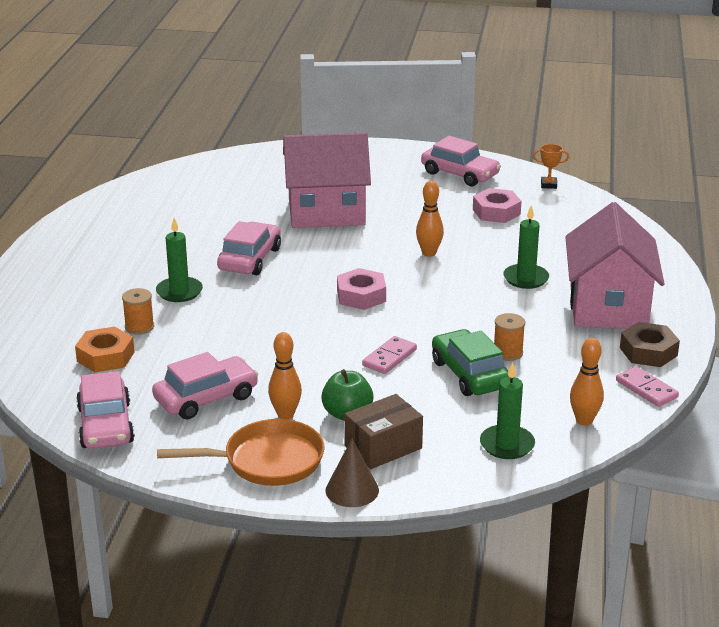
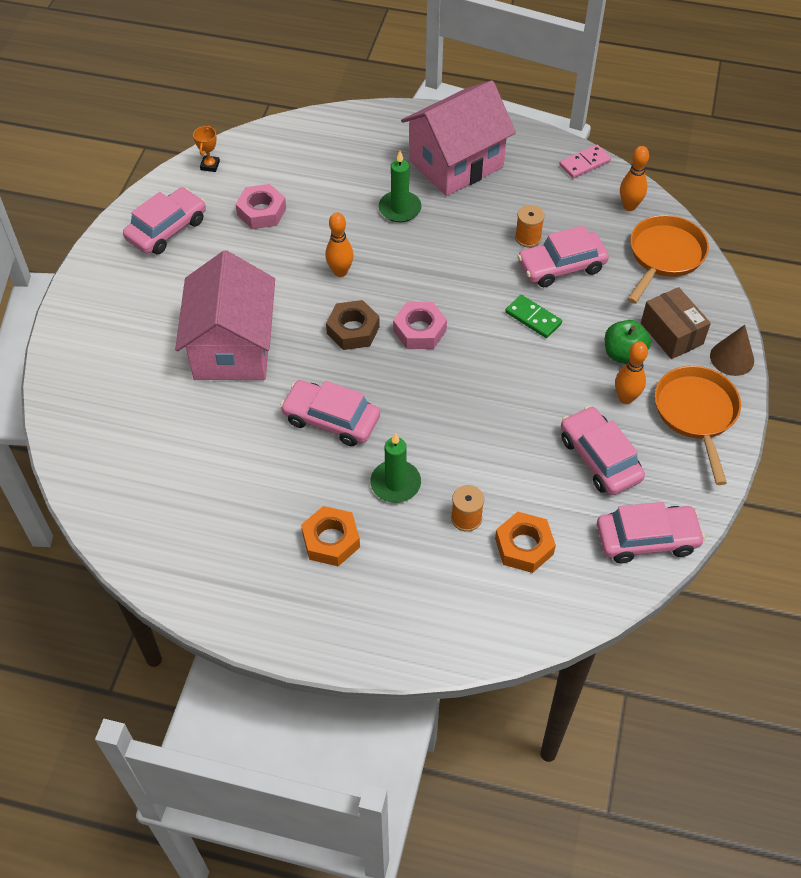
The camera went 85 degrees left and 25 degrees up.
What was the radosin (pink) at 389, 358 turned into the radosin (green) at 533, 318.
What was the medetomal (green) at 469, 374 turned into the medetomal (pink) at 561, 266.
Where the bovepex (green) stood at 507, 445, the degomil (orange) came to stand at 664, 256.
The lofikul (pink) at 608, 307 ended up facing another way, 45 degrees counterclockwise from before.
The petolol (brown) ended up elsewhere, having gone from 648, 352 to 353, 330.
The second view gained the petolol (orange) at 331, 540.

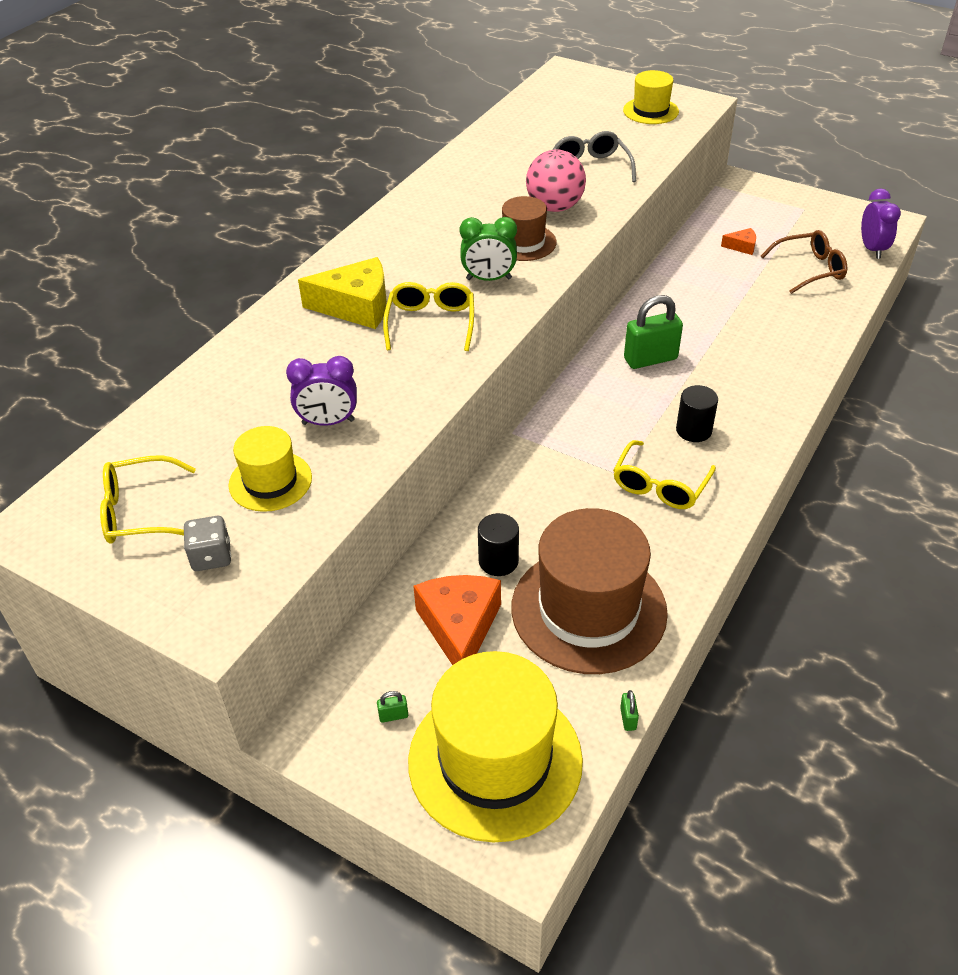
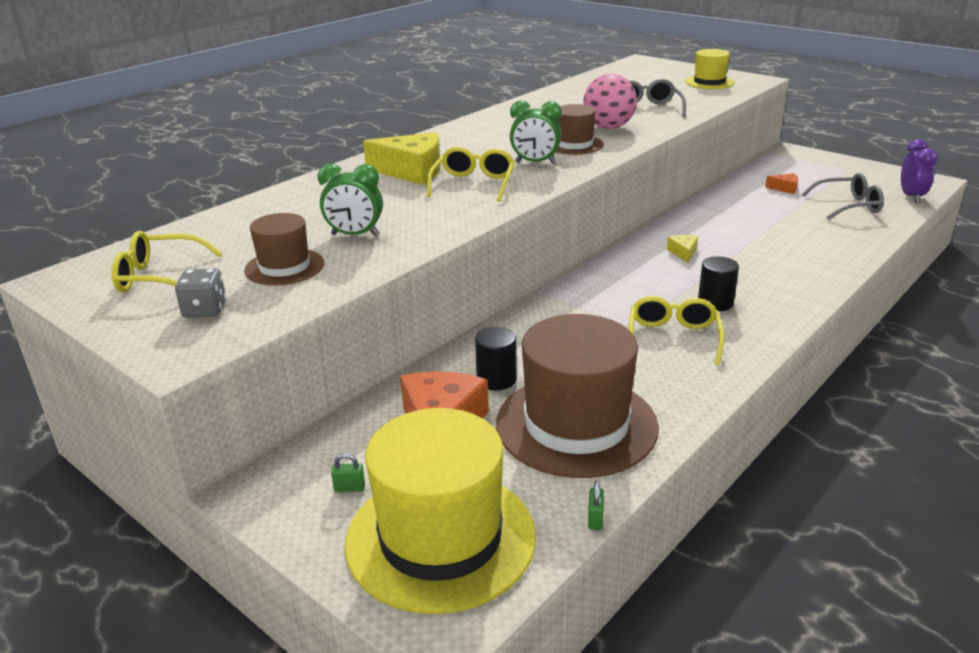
The camera went 10 degrees right and 15 degrees down.
What was the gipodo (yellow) at 270, 481 turned into the gipodo (brown) at 284, 267.
What was the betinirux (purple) at 328, 422 turned into the betinirux (green) at 355, 235.
The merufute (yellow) at 660, 485 ended up facing another way, 150 degrees clockwise from before.
Where the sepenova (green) stood at 650, 359, the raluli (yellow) came to stand at 683, 253.
What was the merufute (brown) at 809, 269 turned into the merufute (grey) at 848, 206.

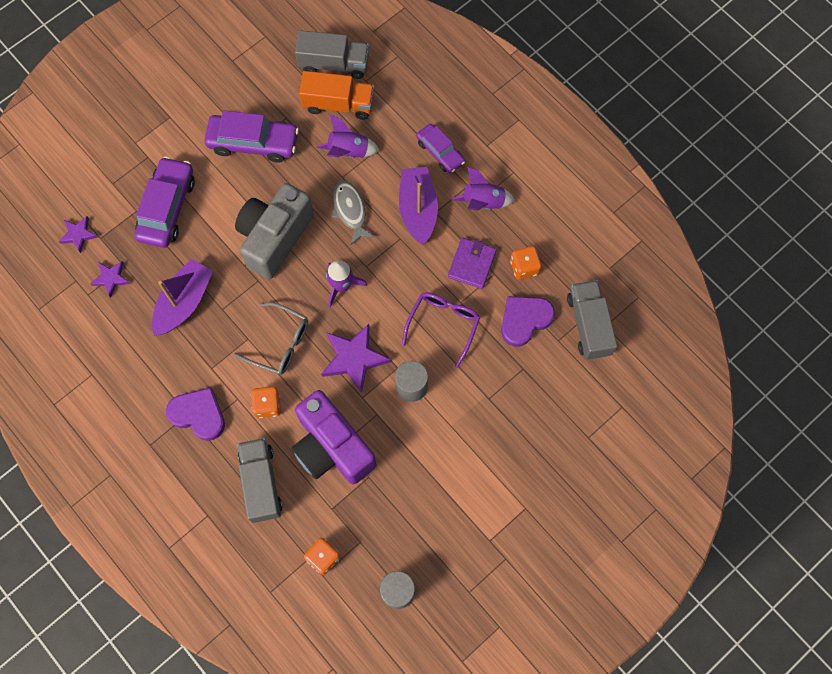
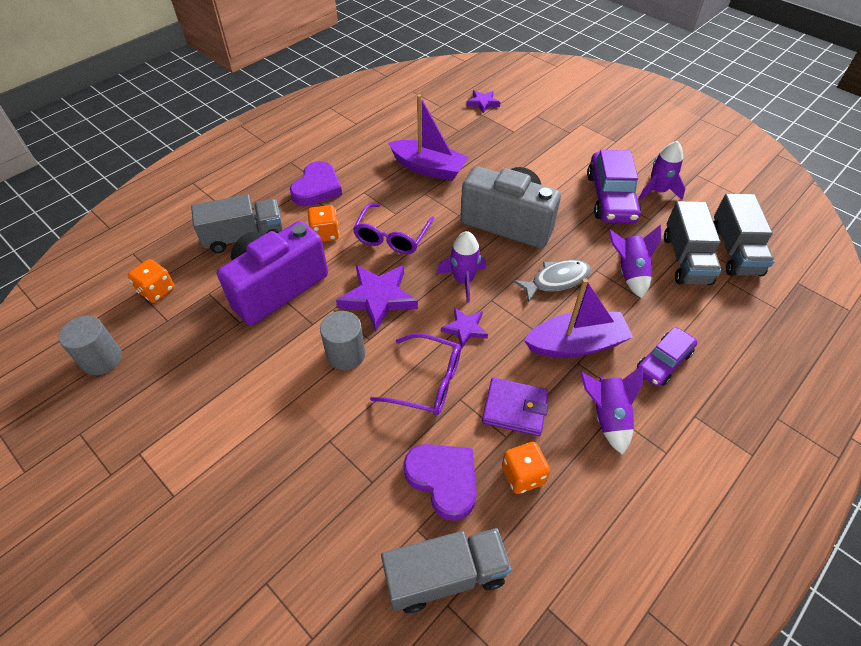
The camera went 85 degrees right and 20 degrees down.
The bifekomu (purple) ended up elsewhere, having gone from 111, 278 to 465, 329.
The second view lost the medetomal (purple) at 167, 208.
What was the merufute (grey) at 279, 343 turned into the merufute (purple) at 392, 237.
What was the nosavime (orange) at 338, 104 turned into the nosavime (grey) at 685, 259.
The second view gained the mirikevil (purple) at 657, 191.

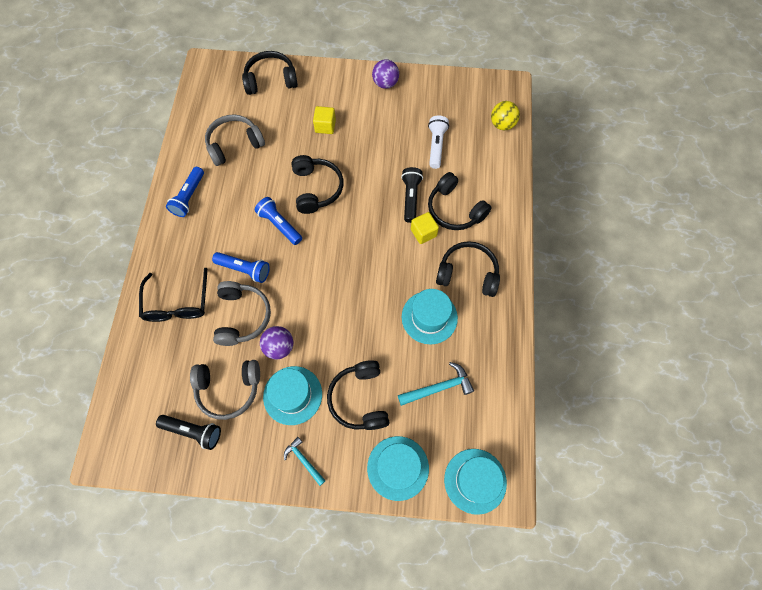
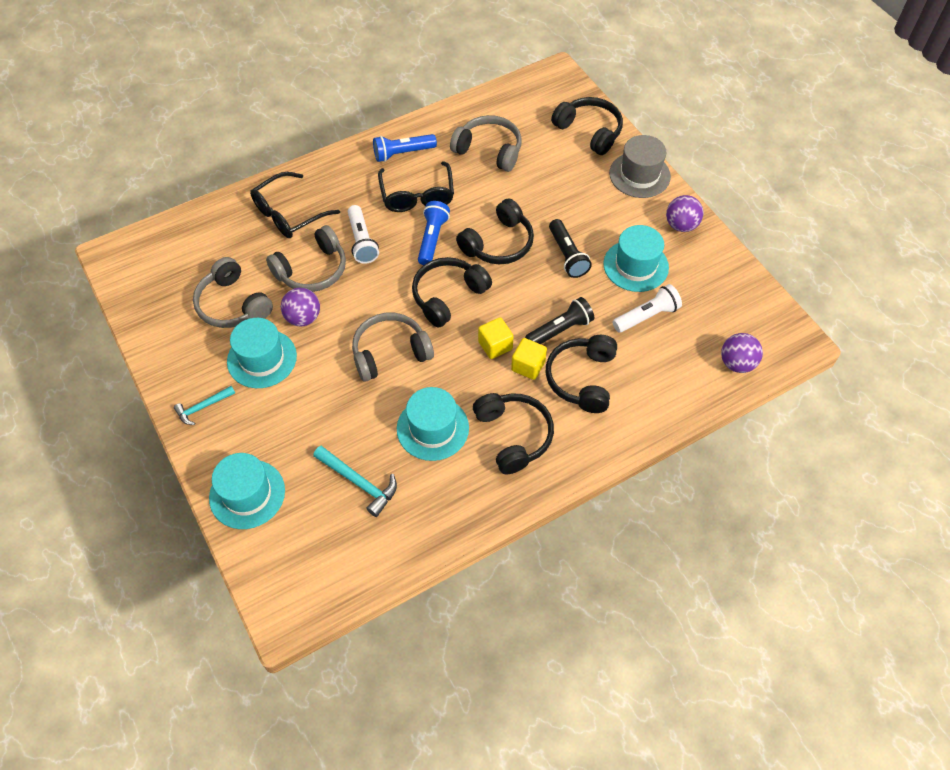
The camera went 55 degrees right and 10 degrees down.
The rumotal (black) ended up elsewhere, having gone from 193, 431 to 567, 255.
What was the rumotal (blue) at 244, 269 turned into the rumotal (white) at 362, 241.
The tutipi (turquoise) at 303, 460 ended up facing another way, 135 degrees counterclockwise from before.
The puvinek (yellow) ended up elsewhere, having gone from 325, 126 to 495, 345.
The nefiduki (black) ended up elsewhere, having gone from 359, 399 to 448, 296.
The gipodo (turquoise) ended up elsewhere, having gone from 475, 481 to 635, 265.
What was the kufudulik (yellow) at 502, 124 turned into the kufudulik (purple) at 737, 363.
The second view gained the nefiduki (grey) at 390, 352.
The second view gained the merufute (black) at 417, 196.
The second view gained the gipodo (grey) at 639, 175.

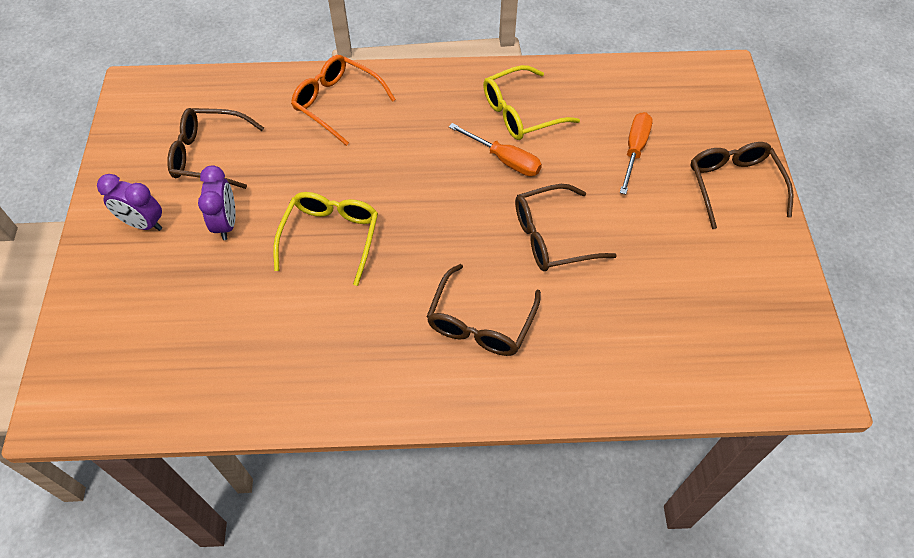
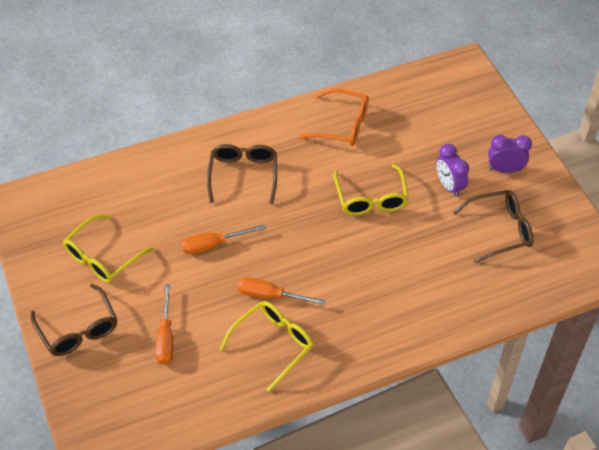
The camera went 160 degrees right and 5 degrees down.
The merufute (orange) ended up elsewhere, having gone from 337, 103 to 342, 125.
Where the merufute (brown) stood at 552, 237, the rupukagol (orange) came to stand at 213, 244.
The second view gained the merufute (yellow) at 103, 257.

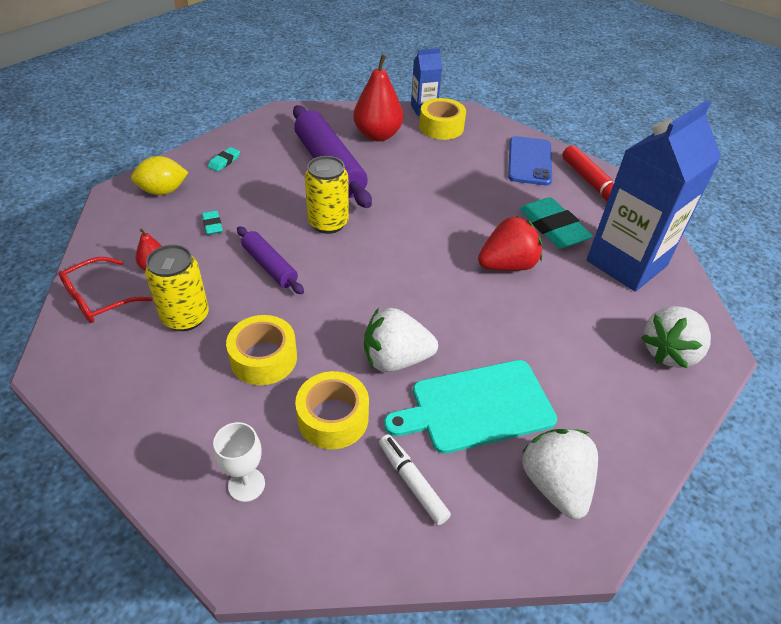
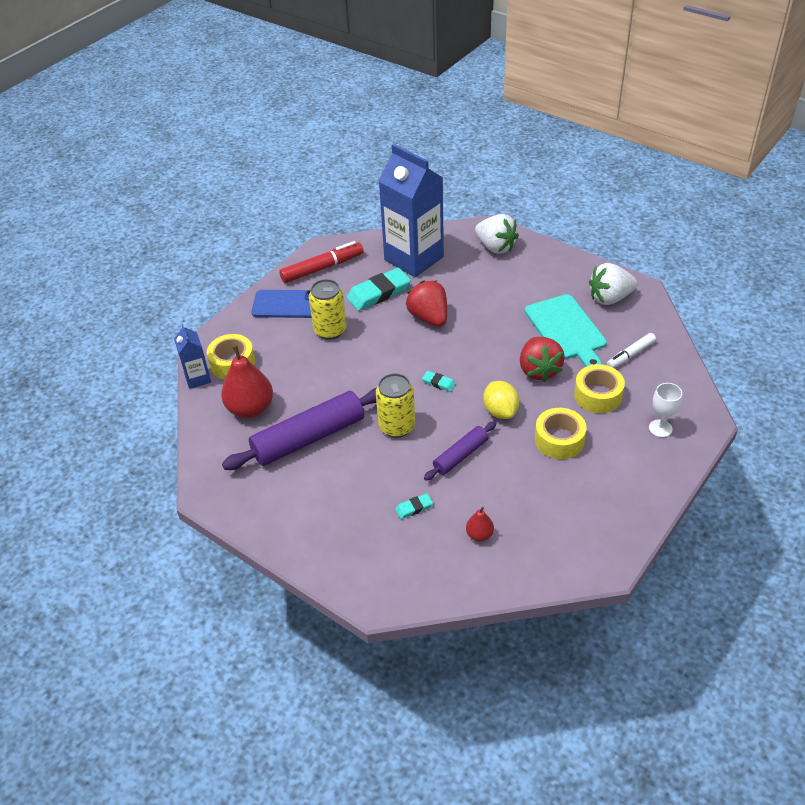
The camera went 90 degrees left and 0 degrees up.
The second view lost the merufute (red) at 98, 299.
The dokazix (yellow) ended up elsewhere, having gone from 163, 191 to 500, 411.
The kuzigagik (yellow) ended up elsewhere, having gone from 185, 317 to 330, 330.
The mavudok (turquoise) ended up elsewhere, having gone from 224, 161 to 438, 383.
What was the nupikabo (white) at 395, 359 turned into the nupikabo (red) at 539, 370.

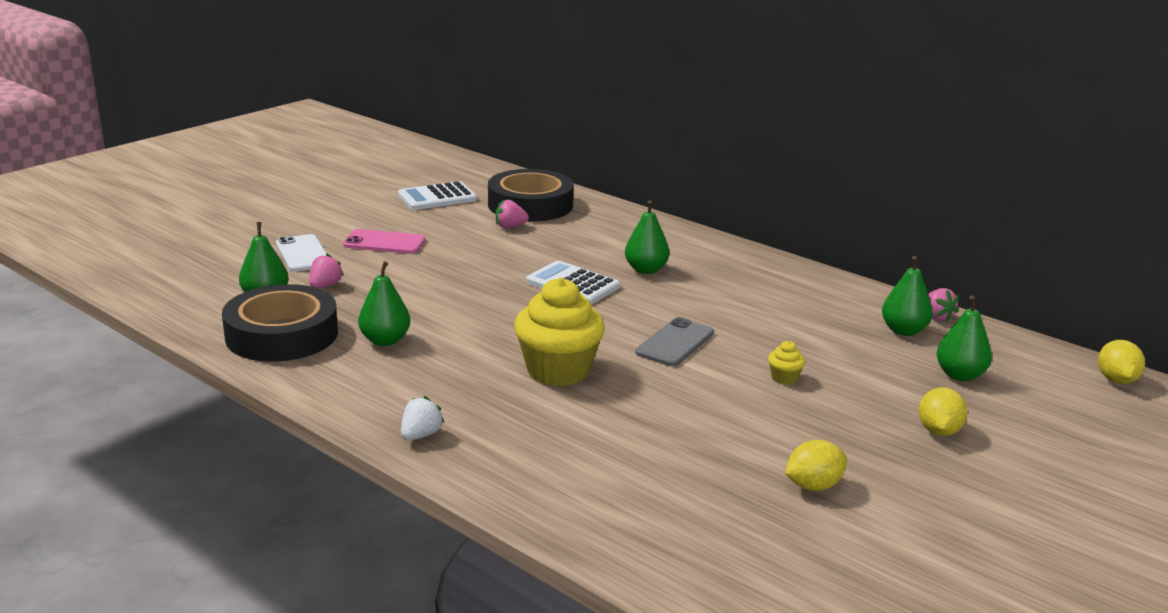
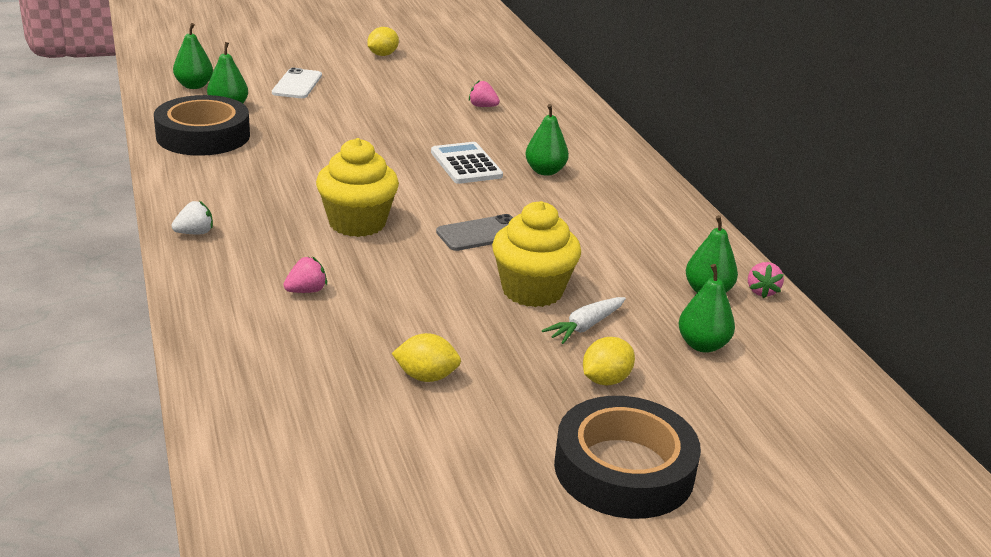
The camera went 30 degrees right and 5 degrees up.
The nupikabo (pink) ended up elsewhere, having gone from 325, 286 to 306, 291.
The second view lost the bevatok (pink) at 384, 242.
The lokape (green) ended up elsewhere, having gone from 385, 340 to 194, 86.
The second view lost the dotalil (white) at 437, 197.
The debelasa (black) ended up elsewhere, having gone from 530, 205 to 624, 469.
The size of the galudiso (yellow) at 784, 378 changed by a factor of 2.42.
The dokazix (yellow) ended up elsewhere, having gone from 1116, 380 to 382, 55.
The second view gained the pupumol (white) at 585, 326.

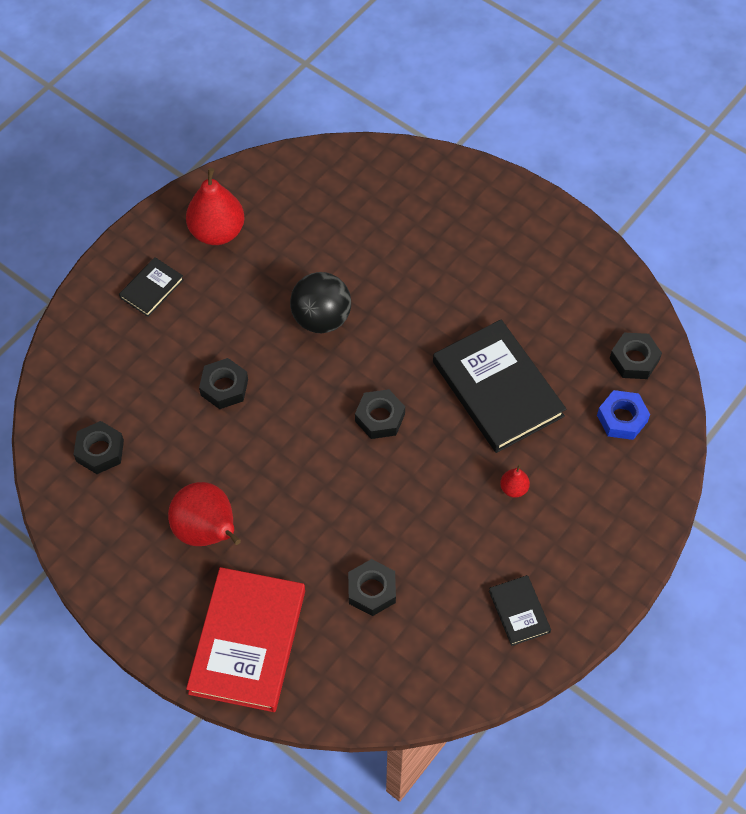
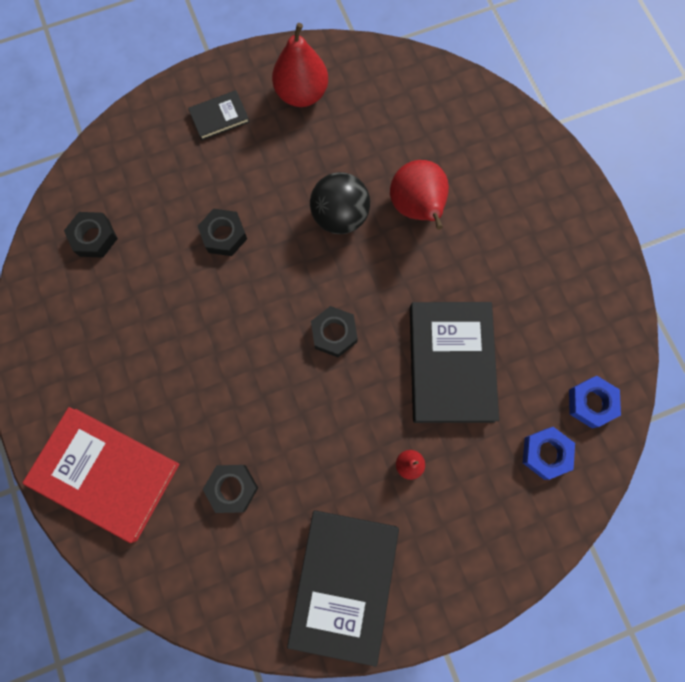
The camera went 30 degrees right and 15 degrees up.
The lokape (red) ended up elsewhere, having gone from 207, 531 to 417, 208.
The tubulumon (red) at 247, 641 ended up facing another way, 75 degrees clockwise from before.
The size of the tubulumon (black) at 519, 611 changed by a factor of 2.09.
What was the petolol (black) at 634, 359 turned into the petolol (blue) at 591, 403.

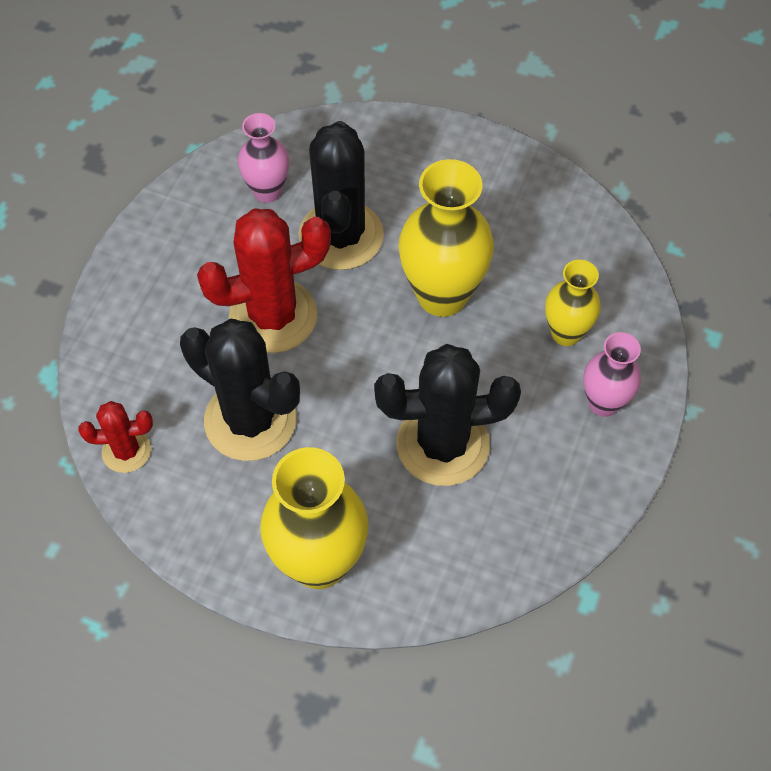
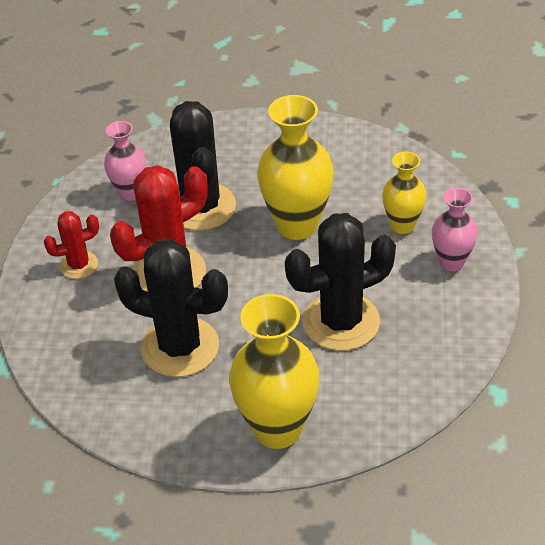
The camera went 15 degrees left and 15 degrees down.
The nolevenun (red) ended up elsewhere, having gone from 126, 451 to 79, 265.

